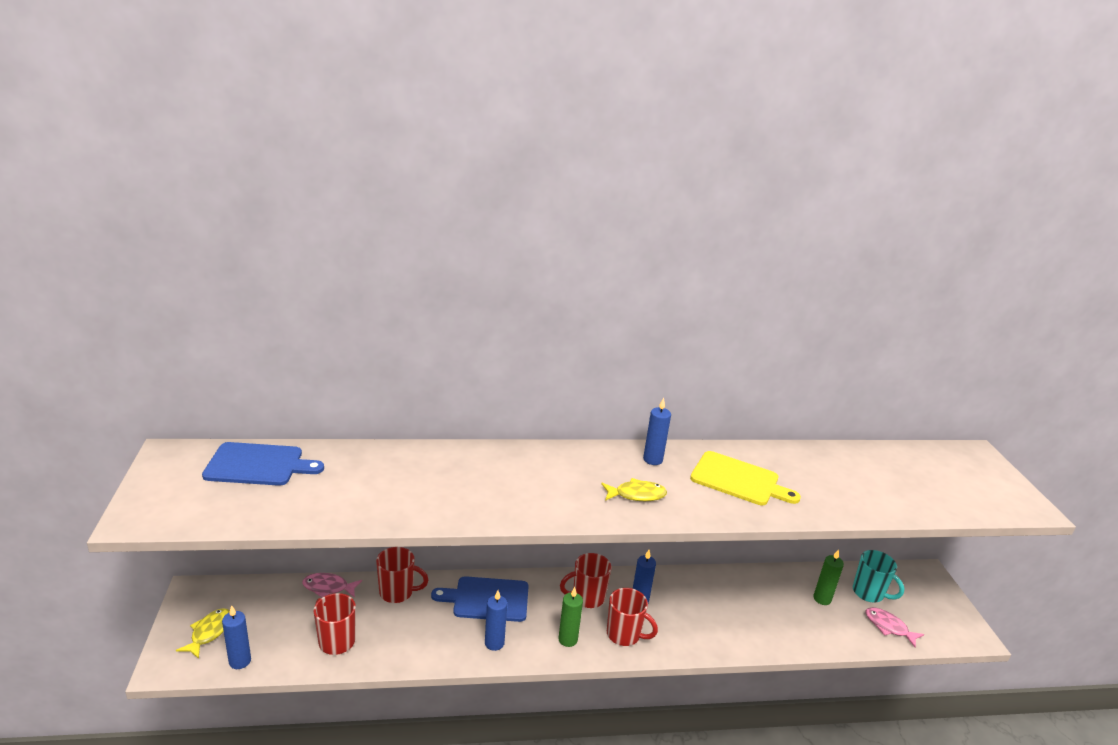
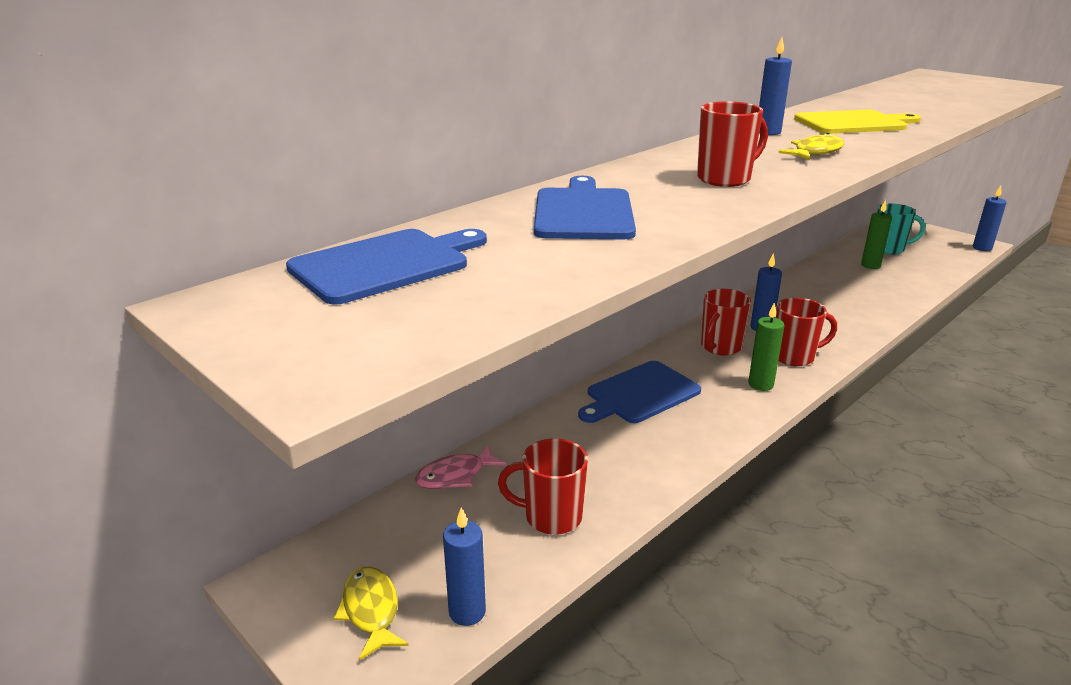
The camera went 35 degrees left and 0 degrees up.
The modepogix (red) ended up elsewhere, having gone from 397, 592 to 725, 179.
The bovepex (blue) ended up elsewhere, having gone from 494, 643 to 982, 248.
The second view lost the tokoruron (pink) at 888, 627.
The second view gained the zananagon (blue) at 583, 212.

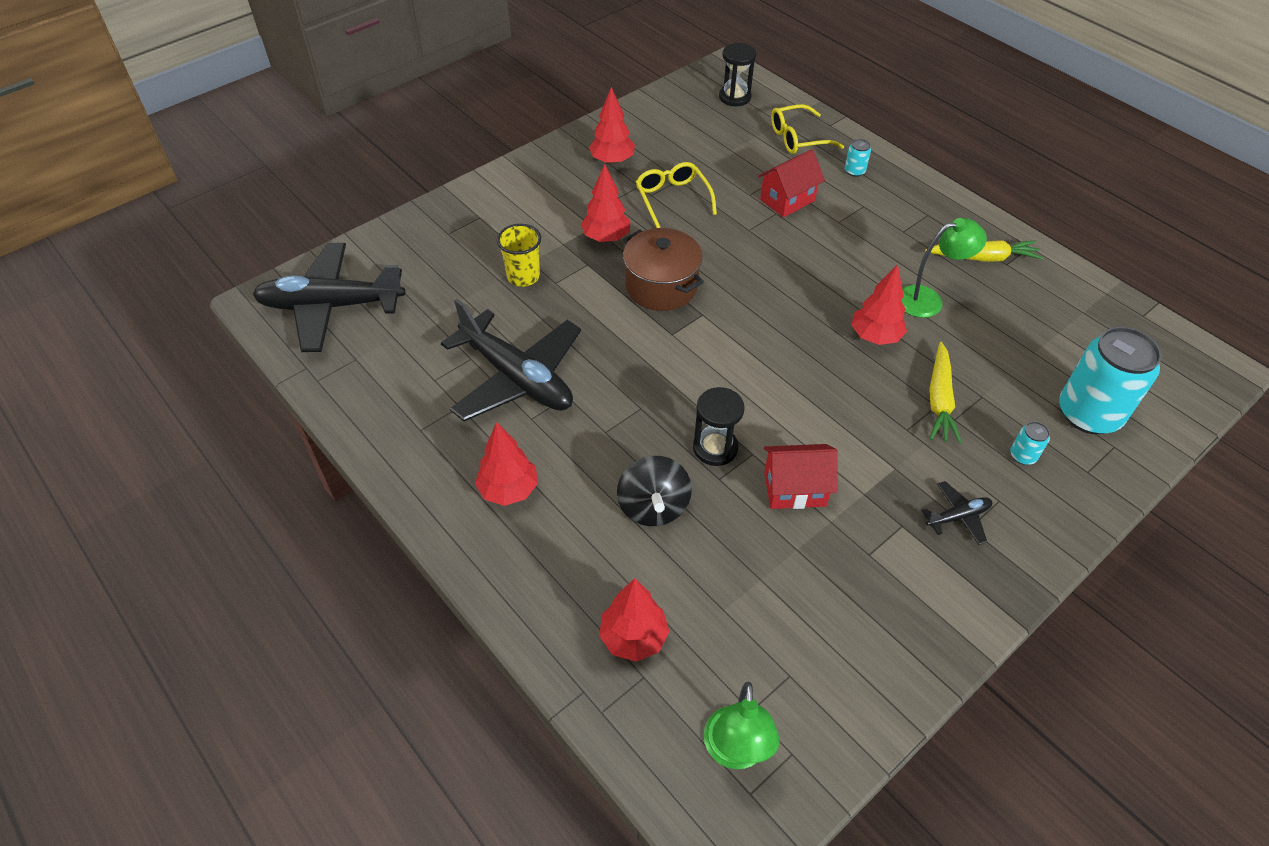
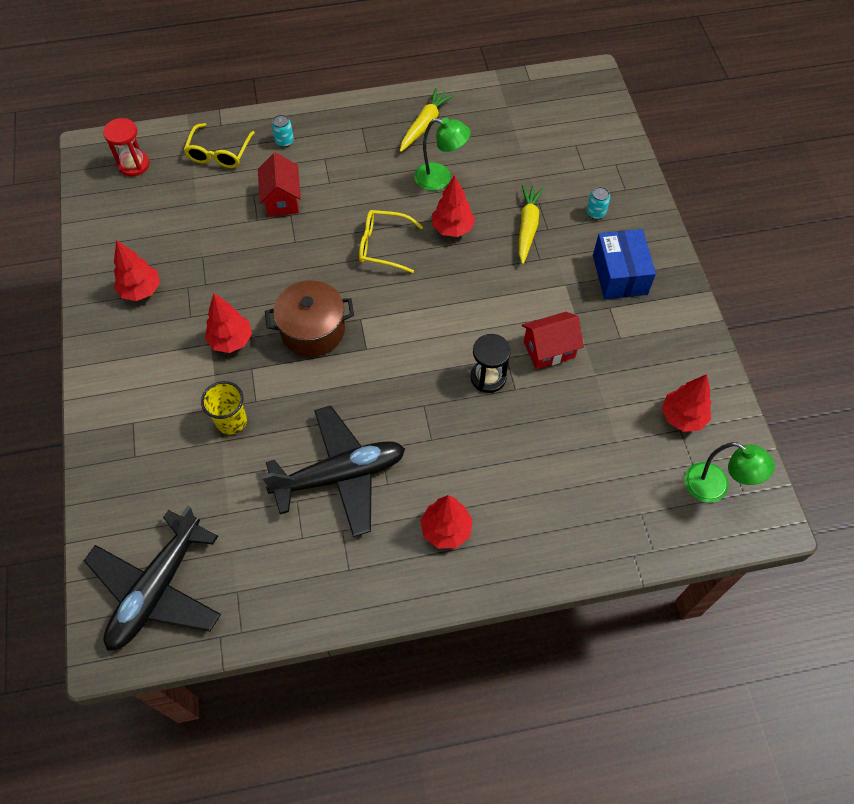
The camera went 60 degrees left and 10 degrees up.
The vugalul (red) ended up elsewhere, having gone from 633, 637 to 682, 417.
The second view lost the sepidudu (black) at 653, 507.
The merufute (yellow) ended up elsewhere, having gone from 672, 199 to 383, 246.
What was the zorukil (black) at 734, 97 turned into the zorukil (red) at 134, 164.
The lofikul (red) at 794, 489 ended up facing another way, 45 degrees clockwise from before.
The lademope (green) at 928, 299 ended up facing another way, 90 degrees clockwise from before.
Where the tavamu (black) stood at 957, 517, the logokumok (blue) came to stand at 619, 275.
The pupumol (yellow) at 939, 400 ended up facing another way, 120 degrees counterclockwise from before.
The second view lost the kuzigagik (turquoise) at 1088, 414.

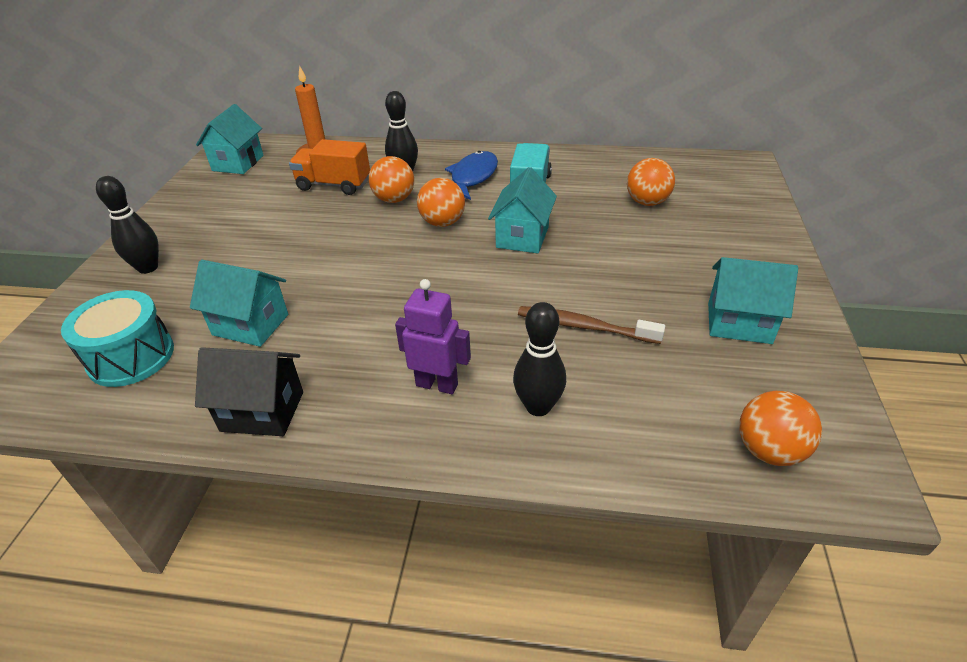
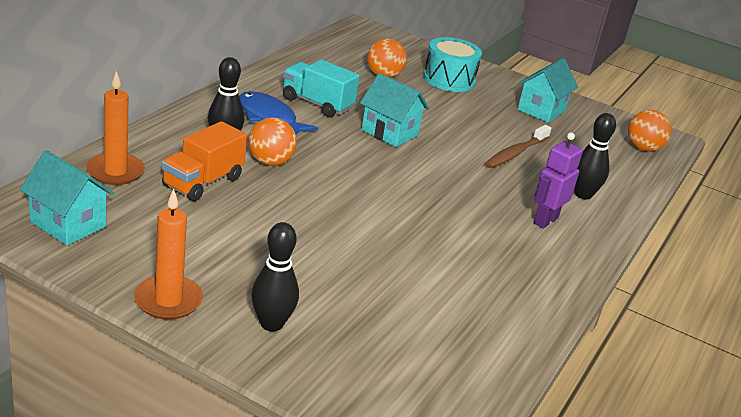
The camera went 75 degrees left and 10 degrees down.
The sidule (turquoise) ended up elsewhere, having gone from 131, 357 to 449, 80.
The second view lost the lofikul (turquoise) at 250, 325.
The second view lost the lofikul (black) at 262, 411.
The second view lost the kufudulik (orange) at 442, 223.
The second view gained the bovepex (orange) at 168, 300.

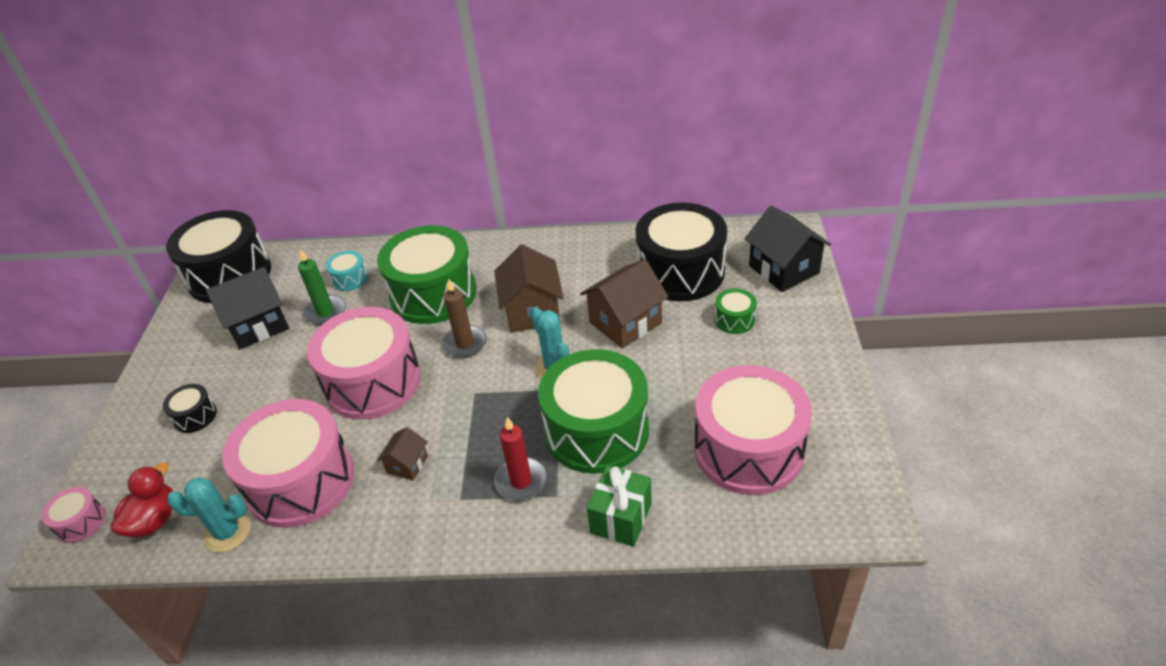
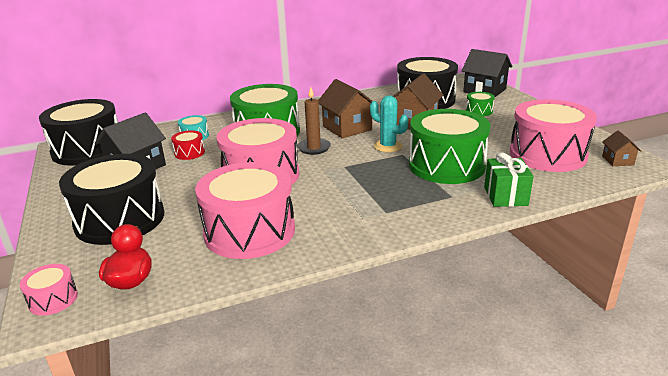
The camera went 25 degrees left and 15 degrees down.
The size of the sidule (black) at 195, 416 changed by a factor of 2.33.
The second view lost the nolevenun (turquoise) at 228, 532.
Where the bovepex (green) stood at 325, 312, the sidule (red) came to stand at 189, 153.
The lofikul (brown) ended up elsewhere, having gone from 407, 464 to 617, 160.
The second view lost the bovepex (red) at 521, 481.

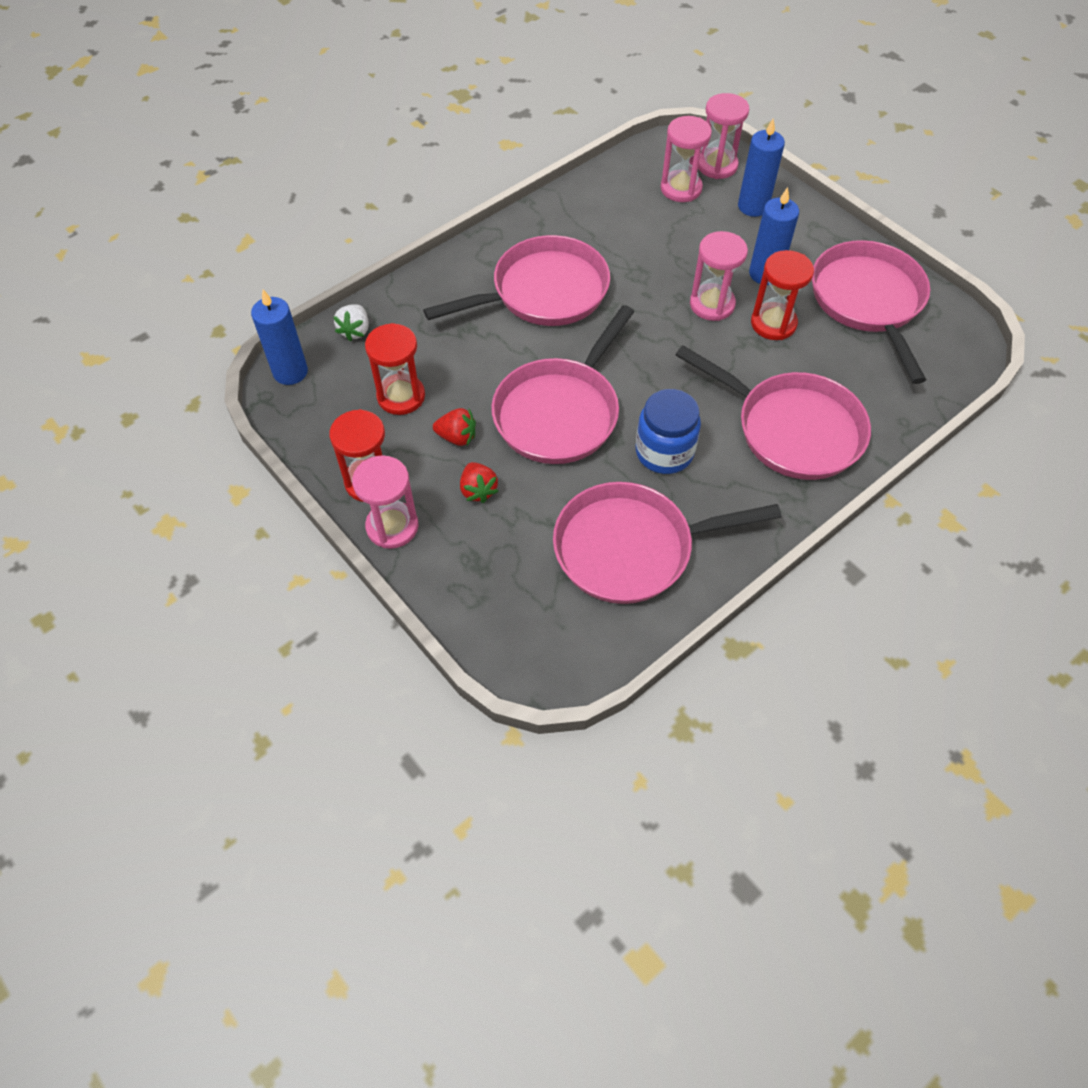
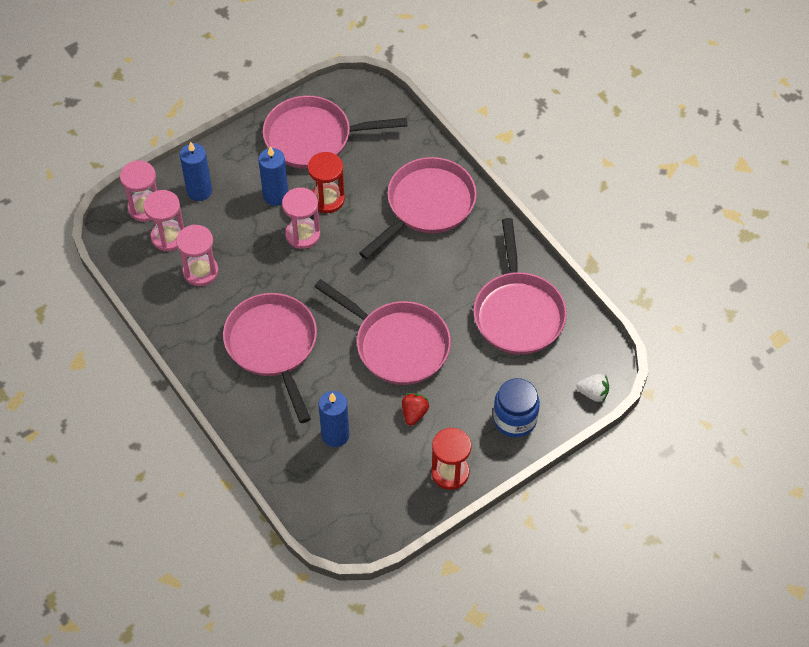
The camera went 85 degrees left and 0 degrees up.
The bovepex (blue) ended up elsewhere, having gone from 290, 372 to 335, 435.
The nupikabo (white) ended up elsewhere, having gone from 355, 331 to 593, 393.
The zorukil (pink) ended up elsewhere, having gone from 392, 526 to 200, 271.
The second view lost the zorukil (red) at 401, 396.
The second view lost the nupikabo (red) at 478, 490.
The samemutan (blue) ended up elsewhere, having gone from 664, 452 to 514, 419.

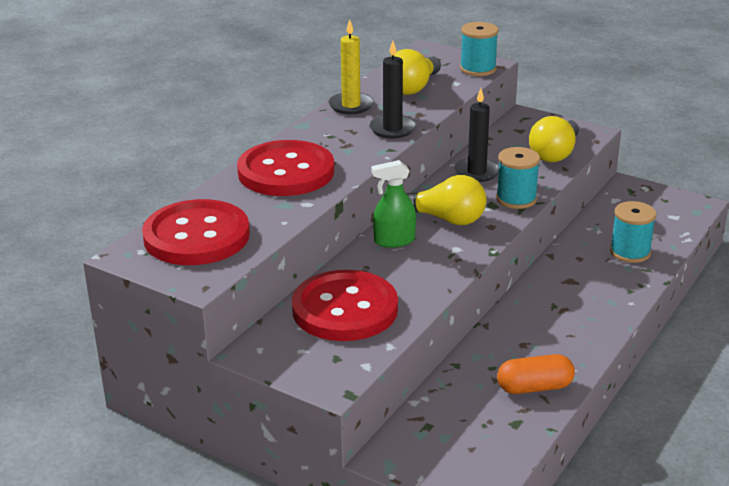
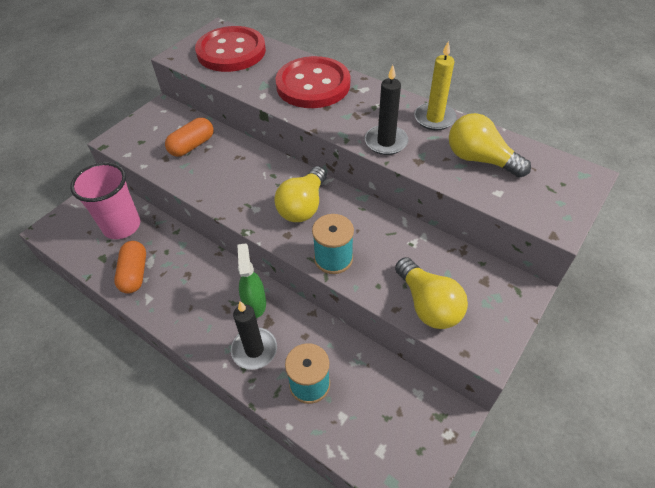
The camera went 95 degrees right and 20 degrees up.
Where the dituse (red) stood at 345, 309, the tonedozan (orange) came to stand at 192, 146.
The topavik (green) ended up elsewhere, having gone from 394, 241 to 254, 303.
The bovepex (black) ended up elsewhere, having gone from 476, 172 to 254, 350.
The second view lost the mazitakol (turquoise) at 478, 69.
The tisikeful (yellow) at 554, 154 ended up facing another way, 150 degrees counterclockwise from before.
The second view gained the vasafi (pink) at 122, 226.

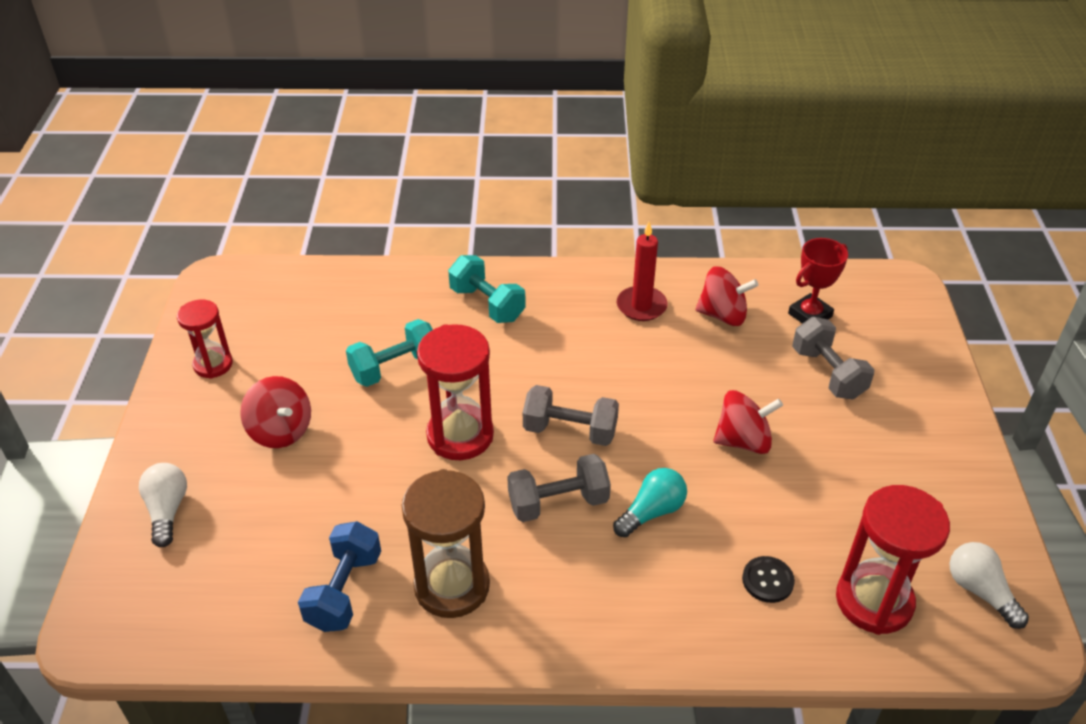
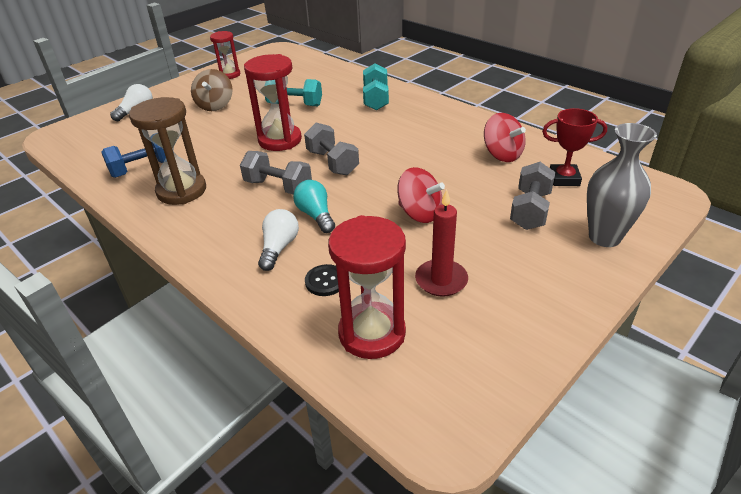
The camera went 45 degrees right and 5 degrees down.
What was the sepidudu (red) at 281, 431 turned into the sepidudu (brown) at 215, 105.
The tisikeful (turquoise) at 652, 512 ended up facing another way, 120 degrees counterclockwise from before.
The bovepex (red) ended up elsewhere, having gone from 641, 306 to 441, 280.
The tisikeful (white) ended up elsewhere, having gone from 980, 591 to 279, 248.
The second view gained the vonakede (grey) at 604, 237.

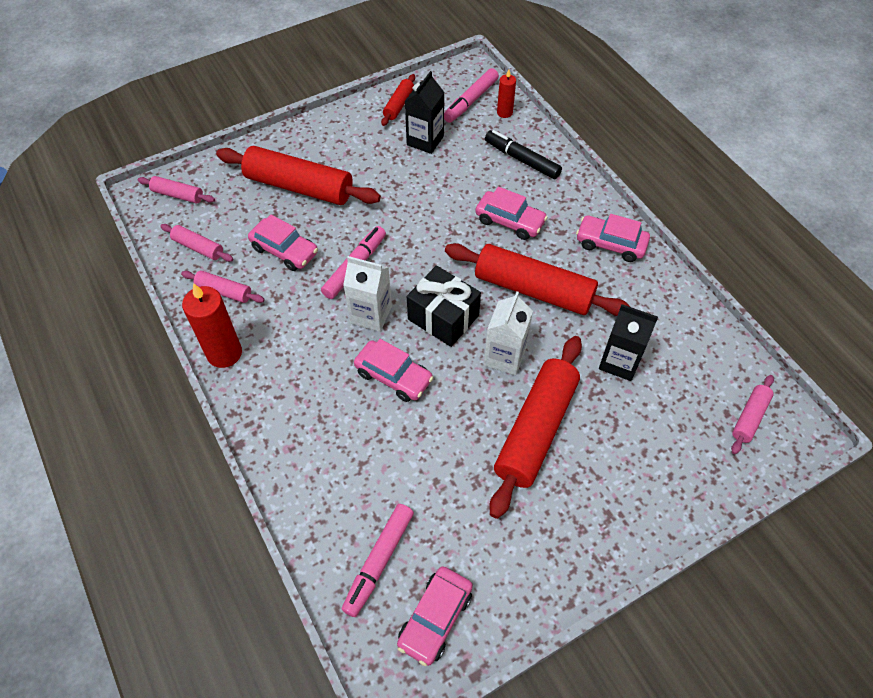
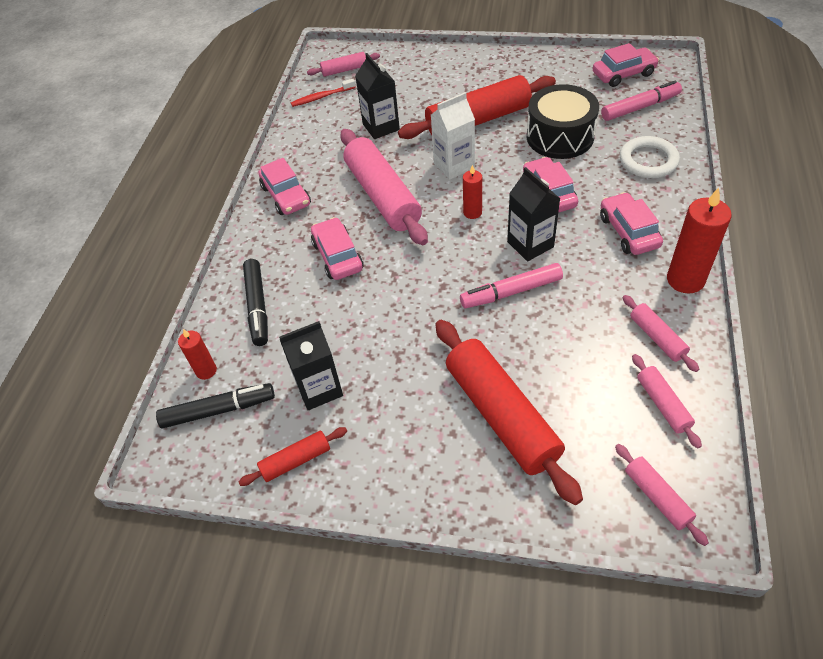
The camera went 135 degrees left and 5 degrees down.
The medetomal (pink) ended up elsewhere, having gone from 285, 250 to 628, 231.
What was the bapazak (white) at 371, 315 turned into the bapazak (black) at 530, 244.
Where the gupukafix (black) stood at 443, 317, the bovepex (red) came to stand at 472, 212.
What was the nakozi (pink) at 471, 101 turned into the nakozi (black) at 218, 410.
What was the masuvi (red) at 533, 289 turned into the masuvi (pink) at 383, 196.
The second view gained the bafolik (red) at 322, 97.
The second view gained the sidule (black) at 560, 136.
The second view gained the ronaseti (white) at 648, 161.

